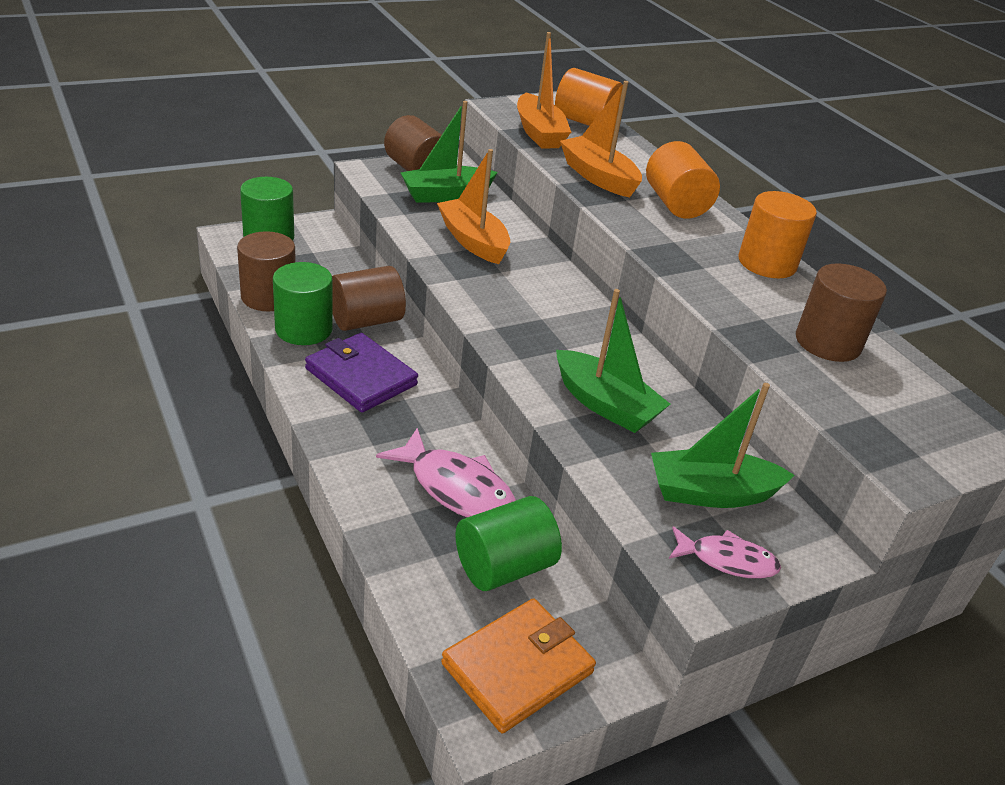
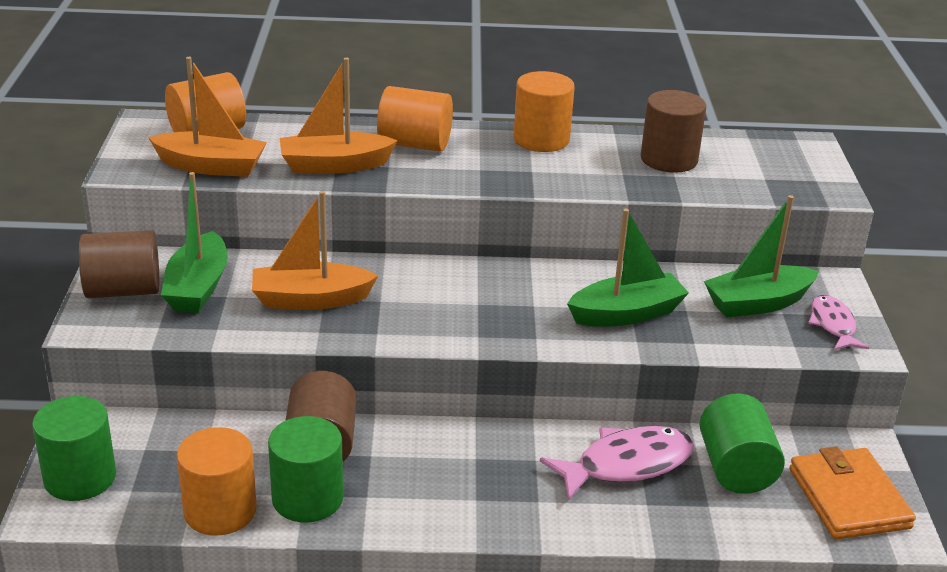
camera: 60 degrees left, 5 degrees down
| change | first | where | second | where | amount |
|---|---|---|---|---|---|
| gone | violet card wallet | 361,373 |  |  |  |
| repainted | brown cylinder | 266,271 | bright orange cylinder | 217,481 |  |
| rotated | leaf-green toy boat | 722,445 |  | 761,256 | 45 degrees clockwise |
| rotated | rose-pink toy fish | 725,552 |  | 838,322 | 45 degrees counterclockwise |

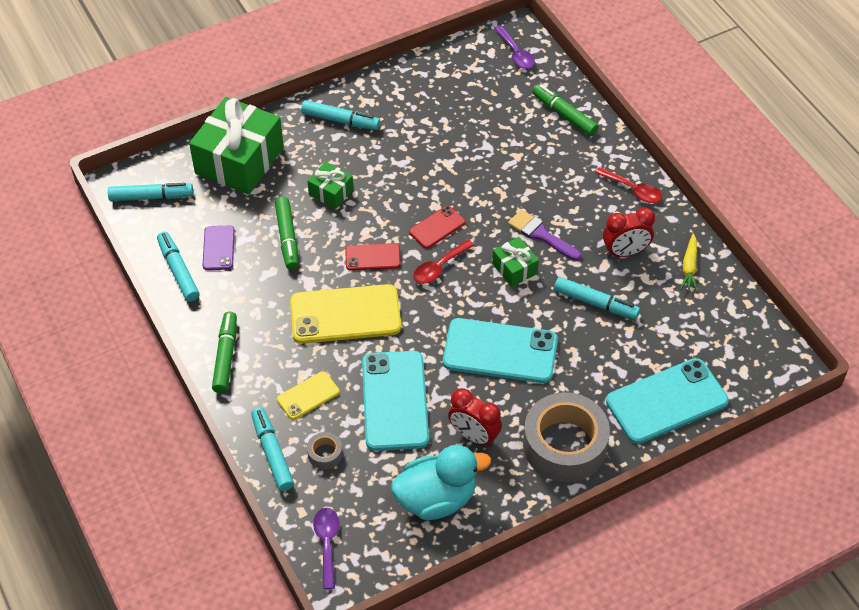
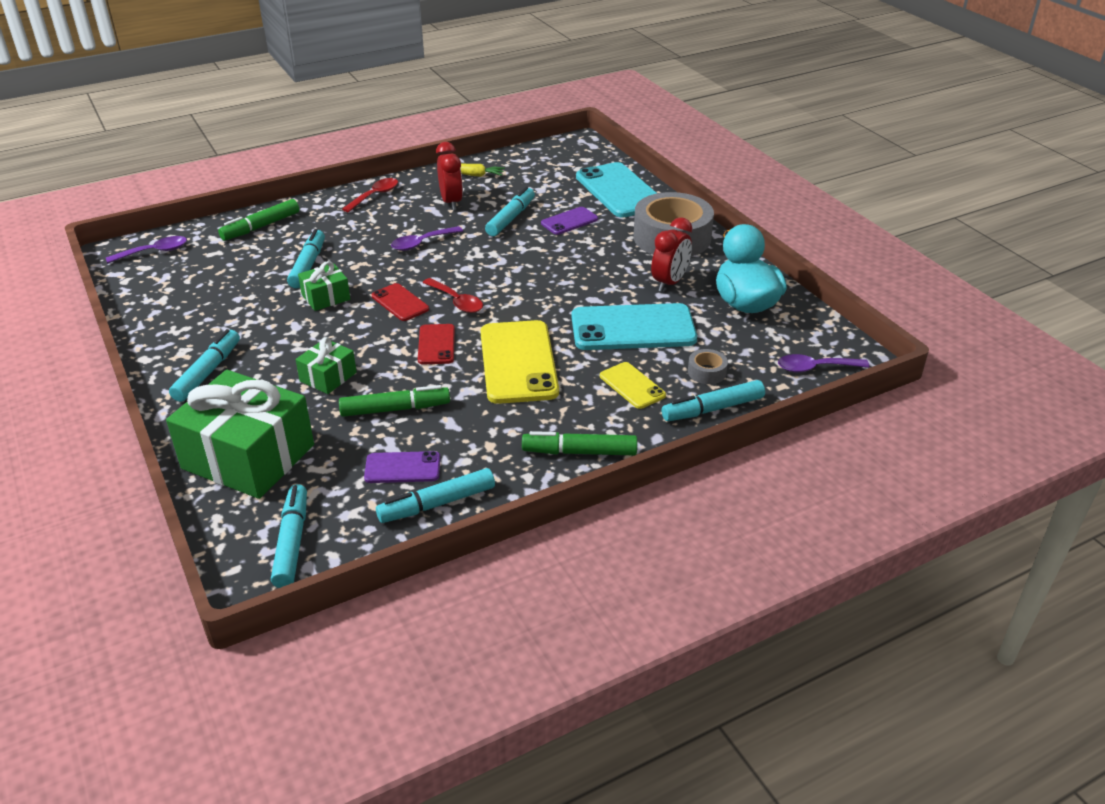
camera: 90 degrees left, 15 degrees down
| change | first | where | second | where | amount |
|---|---|---|---|---|---|
| gone | turquoise smartphone | 500,350 |  |  |  |
| new |  |  | turquoise marker | 306,258 |  |
| new |  |  | violet smartphone | 569,221 |  |
| shifted | leaf-green present | 515,262 |  | 324,286 |  |
| swapped | violet brush | 544,235 | violet tablespoon | 427,238 |  |

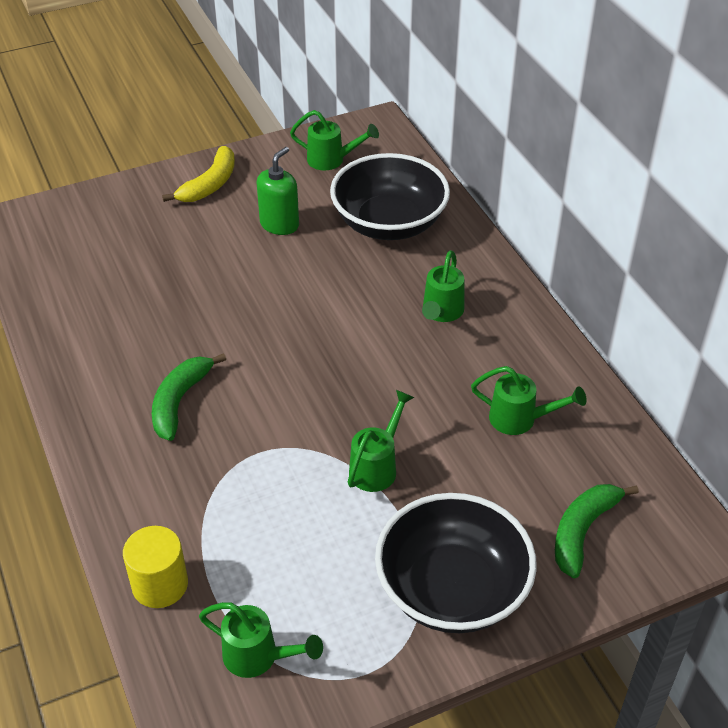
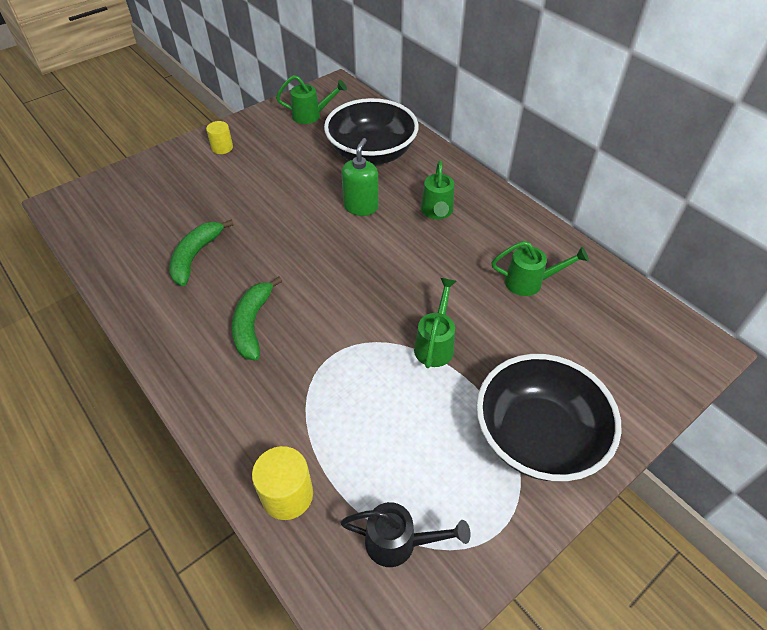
camera: 15 degrees left, 5 degrees up
| change | first | where | second | where | amount |
|---|---|---|---|---|---|
| shifted | leaf-green soap pump | 278,191 |  | 360,177 |  |
| shifted | leaf-green banana fruit | 597,531 |  | 201,252 |  |
| swapped | yellow banana fruit | 198,174 | yellow cylinder | 219,137 |  |
| repainted | leaf-green sprinkling can | 261,640 | jet-black sprinkling can | 405,534 |  |

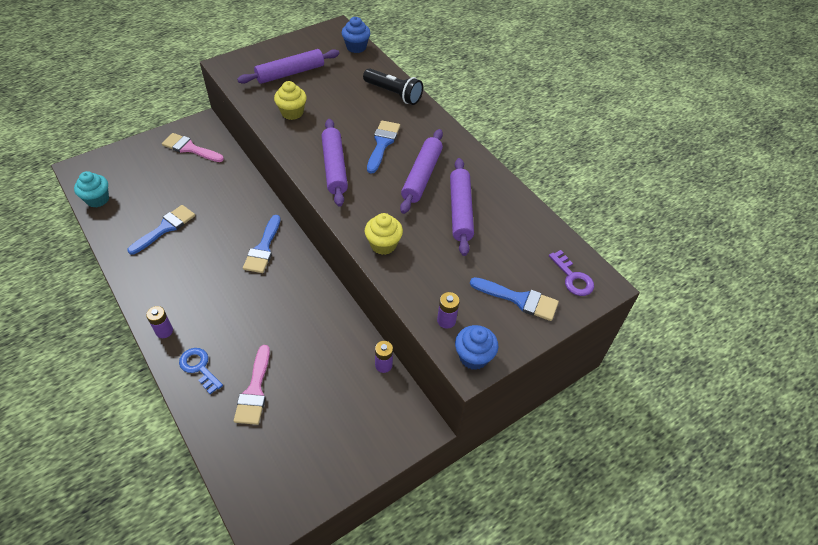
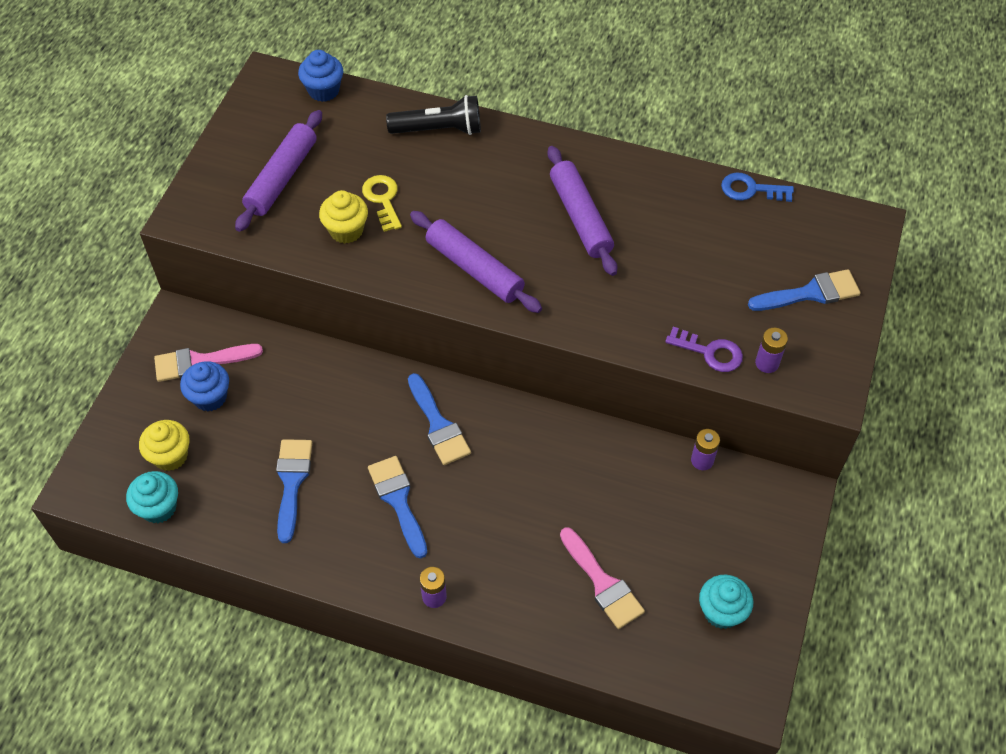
camera: 35 degrees left, 5 degrees up
| change | first | where | second | where | amount |
|---|---|---|---|---|---|
| gone | violet dough roller | 462,207 |  |  |  |
| new |  |  | yellow latchkey | 382,203 |  |
| new |  |  | turquoise fairy cake | 726,602 |  |
| shifted | royal blue latchkey | 201,371 |  | 757,187 |  |
| shifted | yellow fairy cake | 384,234 |  | 164,445 |  |
| shifted | royal blue brush | 383,147 |  | 397,507 |  |
| shifted | royal blue fairy cake | 476,347 |  | 204,386 |  |
| shifted | violet latchkey | 571,273 |  | 704,349 |  |

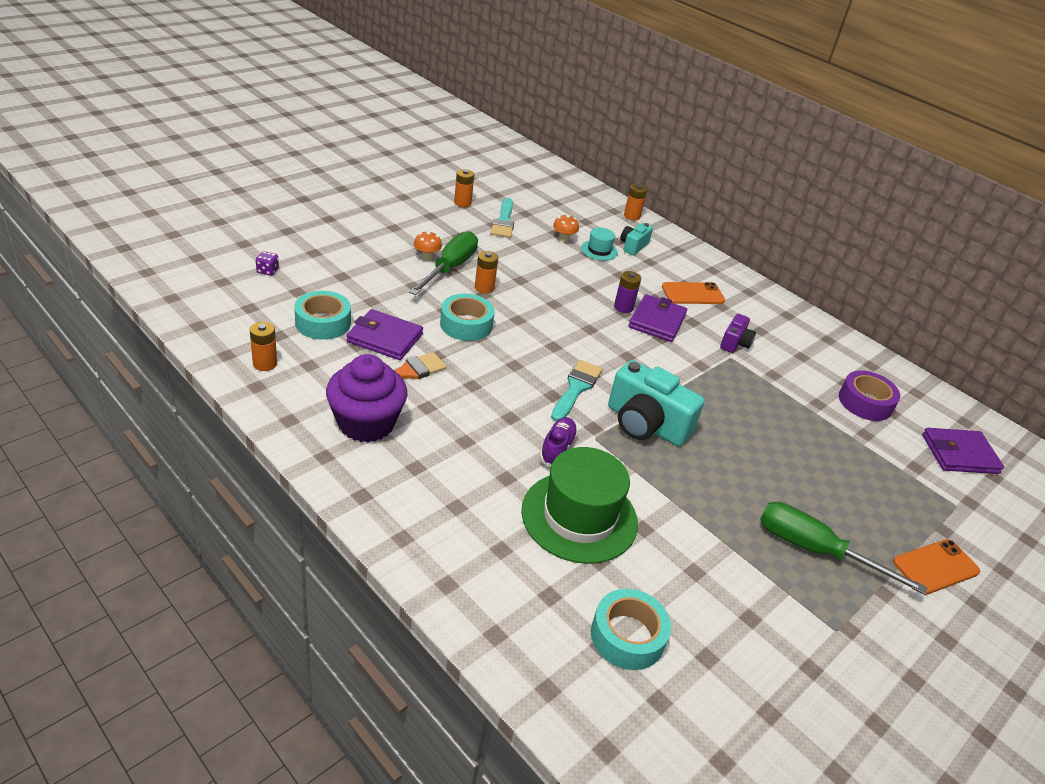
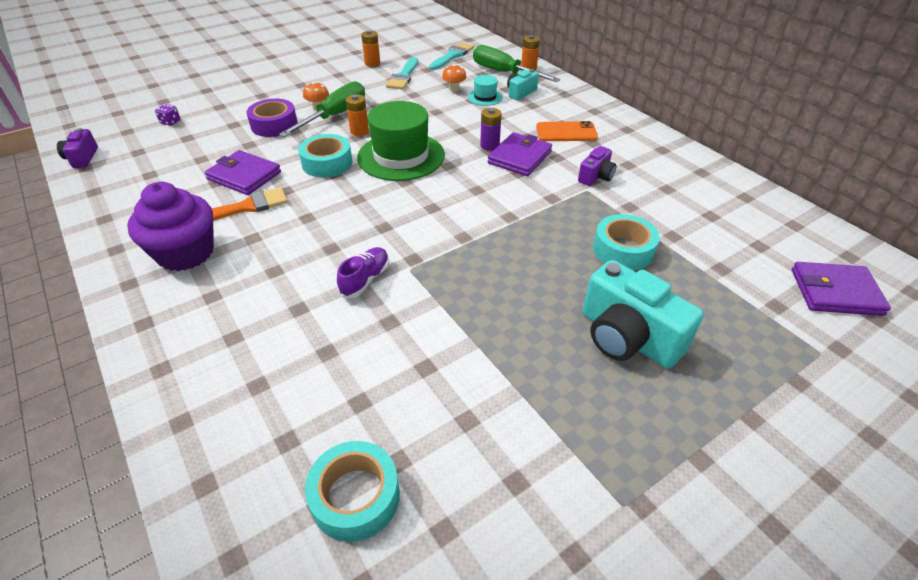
camera: 15 degrees right, 5 degrees up
| change | first | where | second | where | amount |
|---|---|---|---|---|---|
| gone | bright orange power cell | 263,346 |  |  |  |
| gone | bright orange smartphone | 936,567 |  |  |  |
| new |  |  | violet camera | 77,148 |  |
| shifted | turquoise roll of tape | 322,315 |  | 626,242 |  |
| shifted | leaf-green tall hat | 579,505 |  | 401,141 |  |
| shifted | turquoise brush | 577,390 |  | 451,56 |  |
| shifted | turquoise camera | 656,403 |  | 643,314 |  |
| shifted | leaf-green hand screwdriver | 844,548 |  | 516,63 |  |
| shifted | violet roll of tape | 869,395 |  | 272,118 |  |

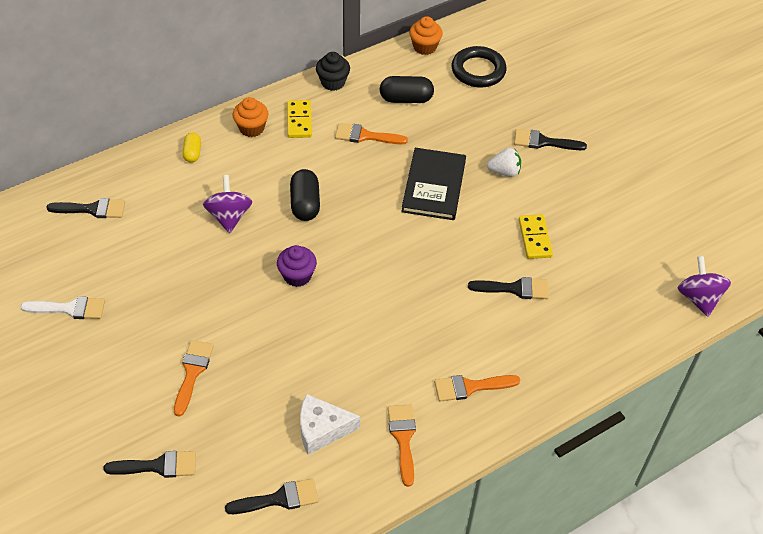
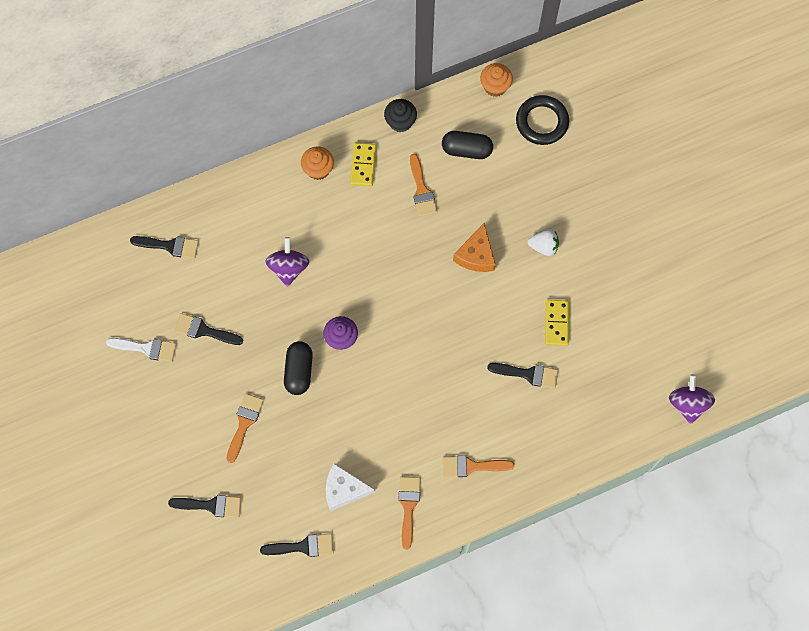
camera: 10 degrees right, 20 degrees up
| change | first | where | second | where | amount |
|---|---|---|---|---|---|
| gone | yellow capsule | 192,148 |  |  |  |
| shifted | jet-black capsule | 305,195 |  | 298,368 |  |
| shifted | jet-black brush | 550,139 |  | 208,329 |  |
| swapped | jet-black hardback | 433,184 | bright orange cheese | 474,247 |  |
| rotated | bright orange brush | 371,133 |  | 423,185 | 120 degrees counterclockwise |

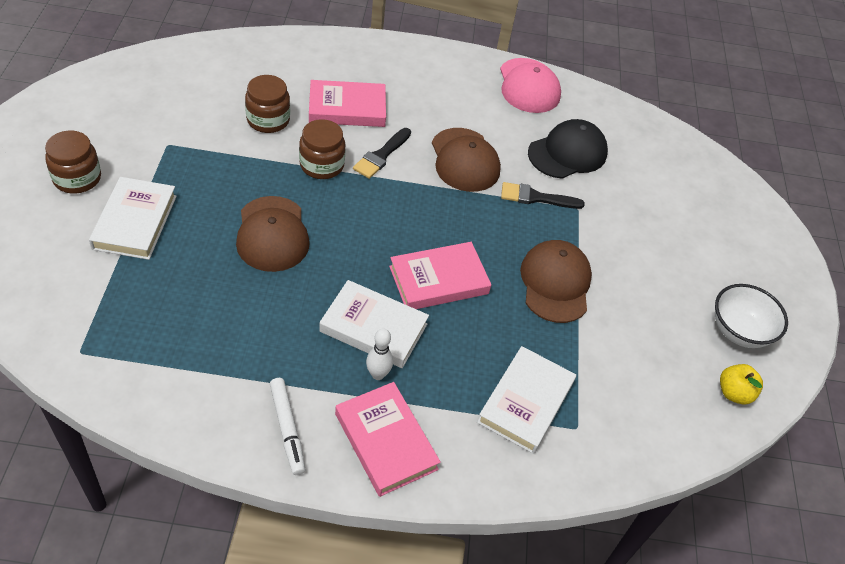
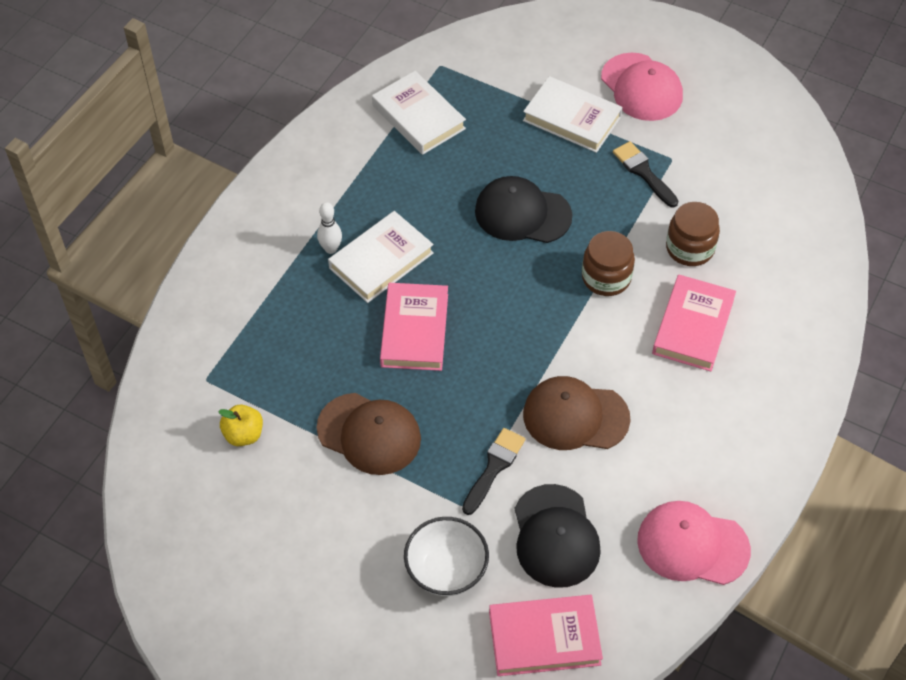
camera: 120 degrees right, 5 degrees up
| change | first | where | second | where | amount |
|---|---|---|---|---|---|
| gone | snow-white marker | 288,426 |  |  |  |
| shifted | rose-pink hardback | 388,439 |  | 546,635 |  |
| shifted | jet-black brush | 382,153 |  | 645,174 |  |
| shifted | snow-white hardback | 526,400 |  | 419,113 |  |
| shifted | snow-white serving bowl | 751,316 |  | 446,556 |  |
| shifted | yellow apple | 741,384 |  | 240,425 |  |
| swapped | brown preserve jar | 73,162 | rose-pink baseball cap | 642,87 |  |
| repainted | brown baseball cap | 273,234 | jet-black baseball cap | 523,209 |  |

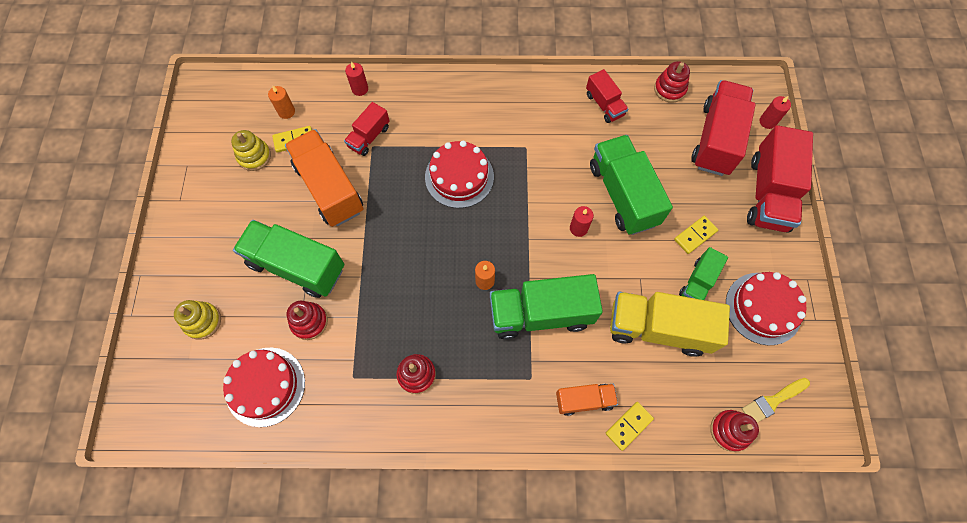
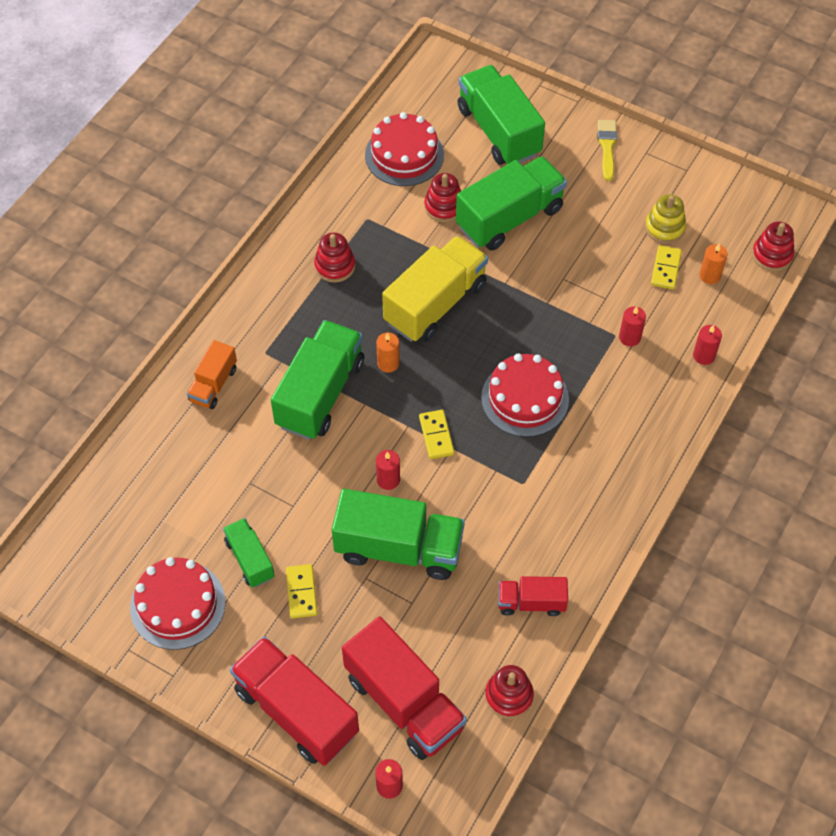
camera: 120 degrees right, 10 degrees down
| change | first | where | second | where | amount |
|---|---|---|---|---|---|
| gone | bright orange truck | 324,178 |  |  |  |
| shifted | yellow domino | 630,426 |  | 436,434 |  |
| shifted | yellow truck | 670,324 |  | 435,289 |  |
| shifted | scarlet stacking toy | 734,431 |  | 773,246 |  |
| shifted | yellow brush | 776,400 |  | 607,150 |  |
| swapped | yellow stacking toy | 197,320 | leaf-green truck | 501,115 |  |
| swapped | scarlet truck | 367,129 | scarlet wax candle | 632,326 |  |

